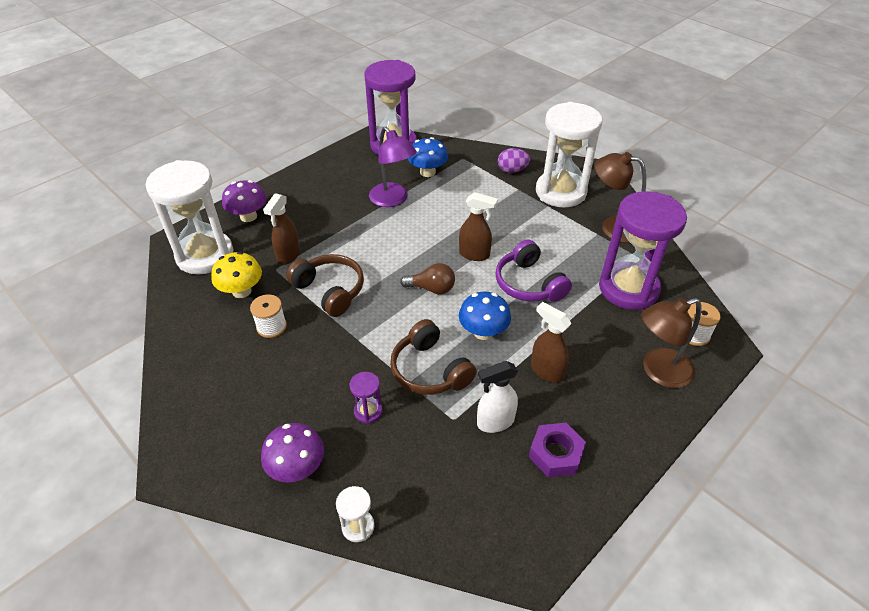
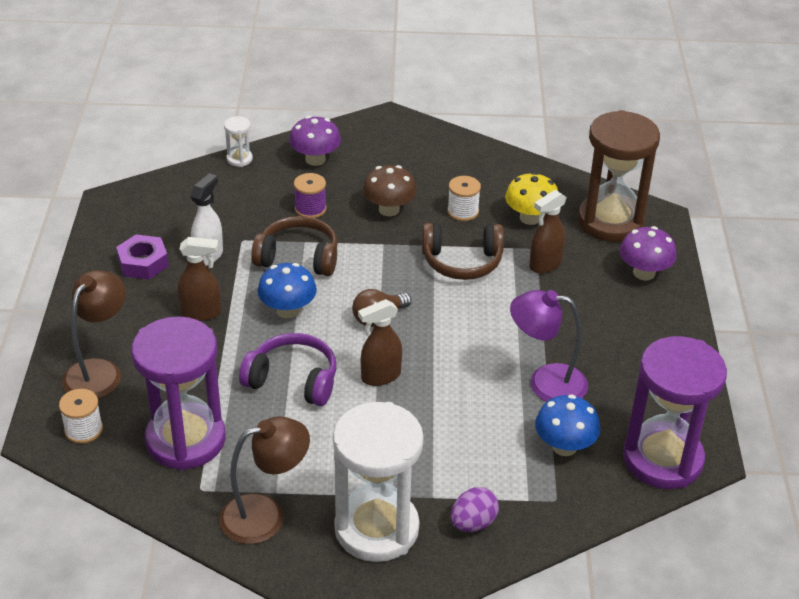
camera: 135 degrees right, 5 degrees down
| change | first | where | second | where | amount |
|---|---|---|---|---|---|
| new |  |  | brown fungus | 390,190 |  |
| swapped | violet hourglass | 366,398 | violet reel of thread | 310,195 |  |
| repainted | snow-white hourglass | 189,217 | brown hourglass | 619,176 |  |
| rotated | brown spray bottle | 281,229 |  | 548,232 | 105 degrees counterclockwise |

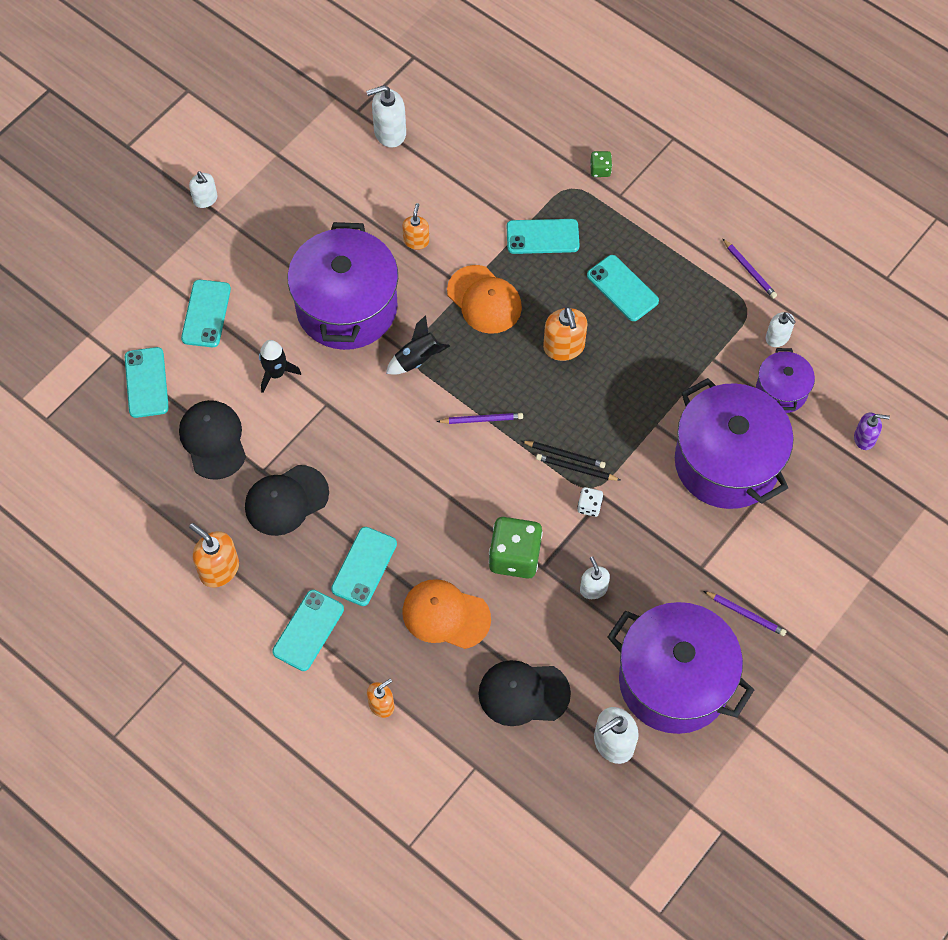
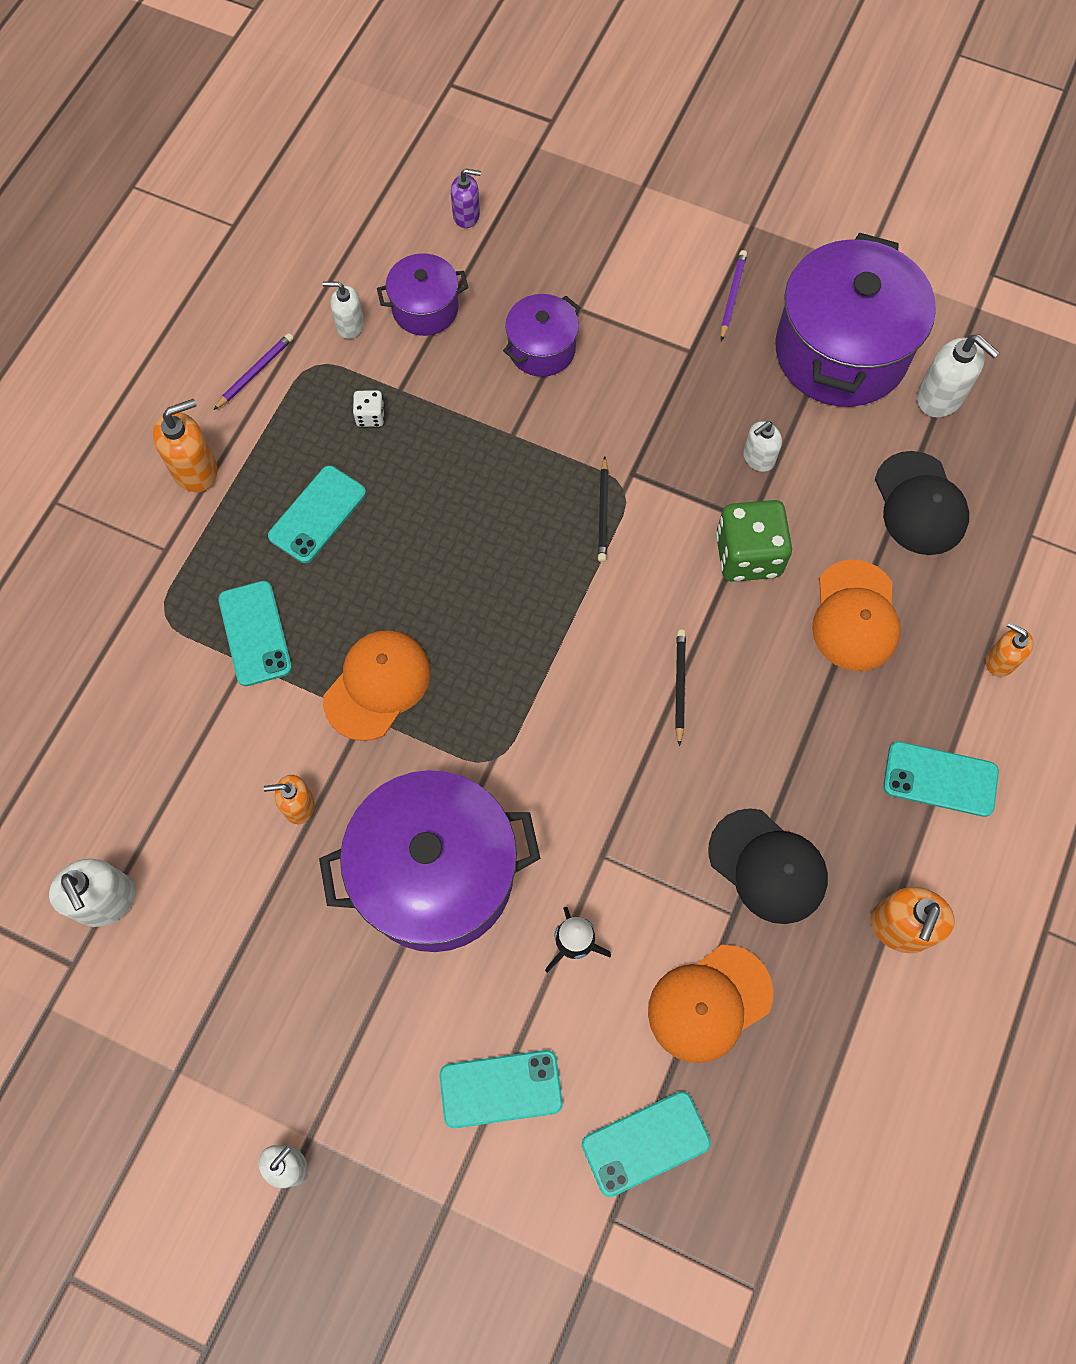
camera: 105 degrees left, 5 degrees up
| change | first | where | second | where | amount |
|---|---|---|---|---|---|
| gone | turquoise smartphone | 364,566 |  |  |  |
| gone | jet-black rocket | 418,345 |  |  |  |
| gone | violet pencil | 479,418 |  |  |  |
| gone | leaf-green dice | 601,164 |  |  |  |
| shifted | jet-black pencil | 564,454 |  | 680,688 |  |
| shifted | bright orange soap pump | 565,334 |  | 185,445 |  |
| shifted | snow-white dice | 590,502 |  | 369,408 |  |
| repainted | jet-black baseball cap | 212,440 | bright orange baseball cap | 710,1004 |  |
| rotated | snow-white soap pump | 781,329 |  | 343,310 | 120 degrees counterclockwise |
| rotated | violet soap pump | 872,431 |  | 466,198 | 105 degrees clockwise |
| scaled | violet pot | 734,443 |  | 542,335 | x0.50 |

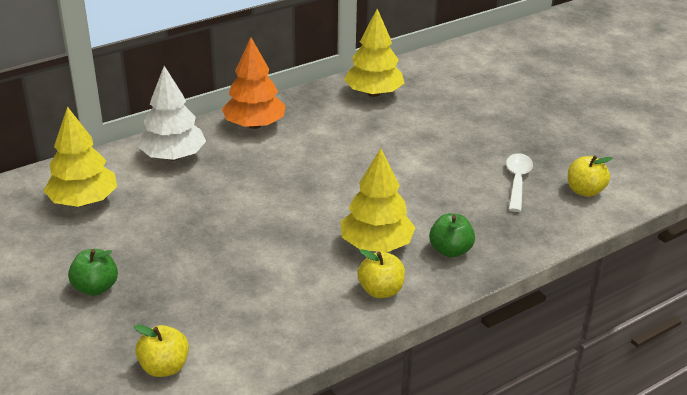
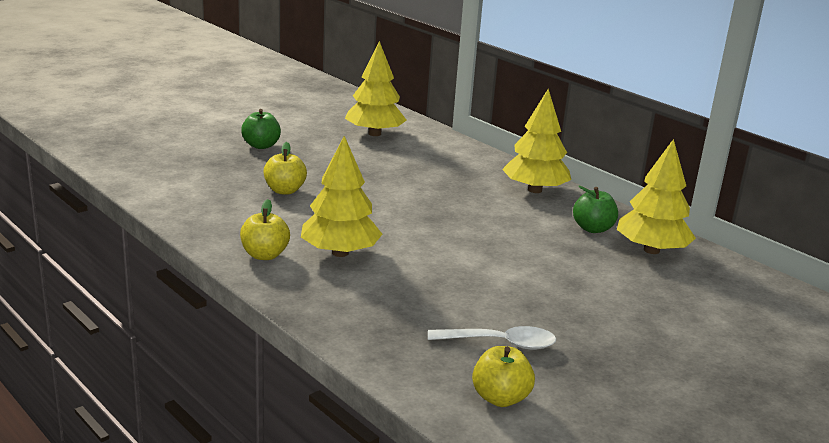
camera: 80 degrees right, 10 degrees down
| change | first | where | second | where | amount |
|---|---|---|---|---|---|
| gone | snow-white toy tree | 172,113 |  |  |  |
| shifted | yellow apple | 161,351 |  | 285,168 |  |
| shifted | leaf-green apple | 452,235 |  | 595,209 |  |
| repainted | bright orange toy tree | 254,83 | yellow toy tree | 536,141 |  |

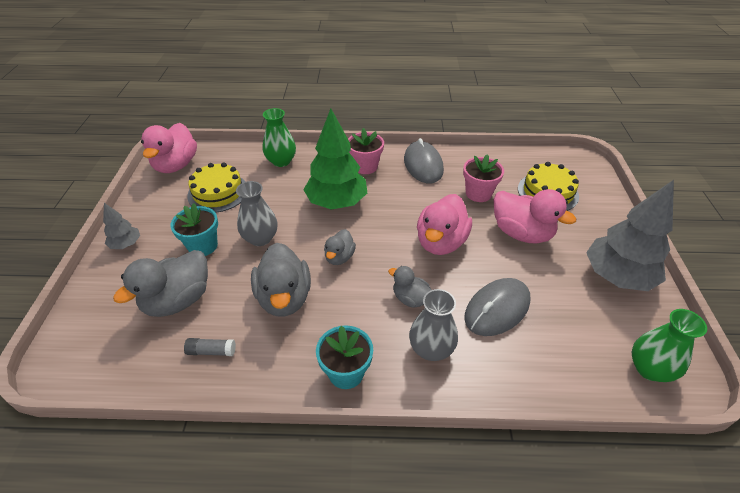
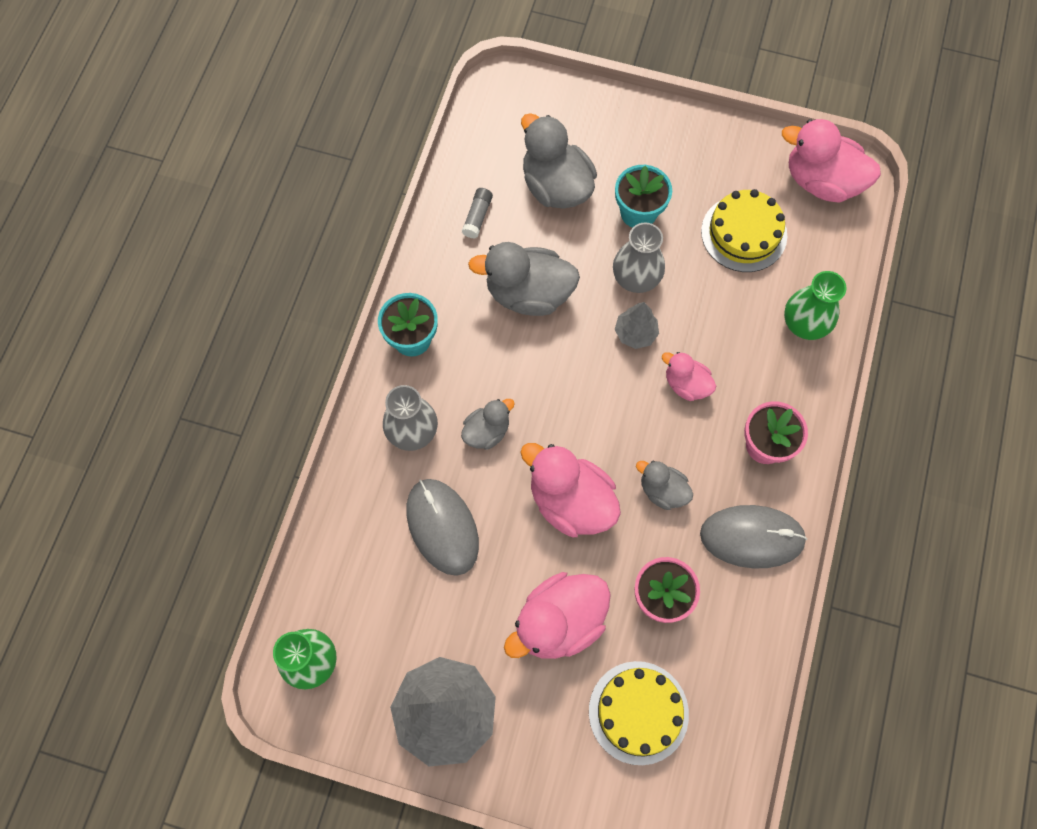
camera: 105 degrees right, 25 degrees up
| change | first | where | second | where | amount |
|---|---|---|---|---|---|
| shifted | grey toy tree | 121,226 |  | 637,325 |  |
| shifted | grey duck | 340,247 |  | 665,485 |  |
| swapped | leaf-green toy tree | 335,159 | rose-pink duck | 688,376 |  |

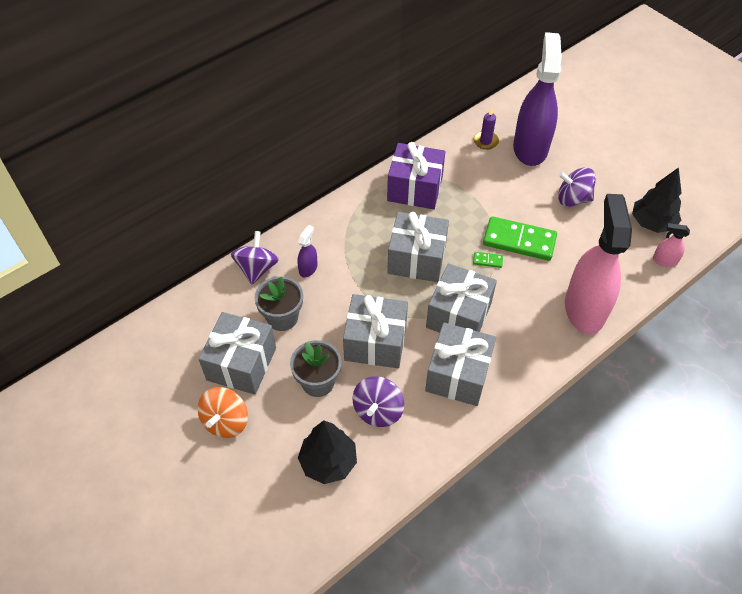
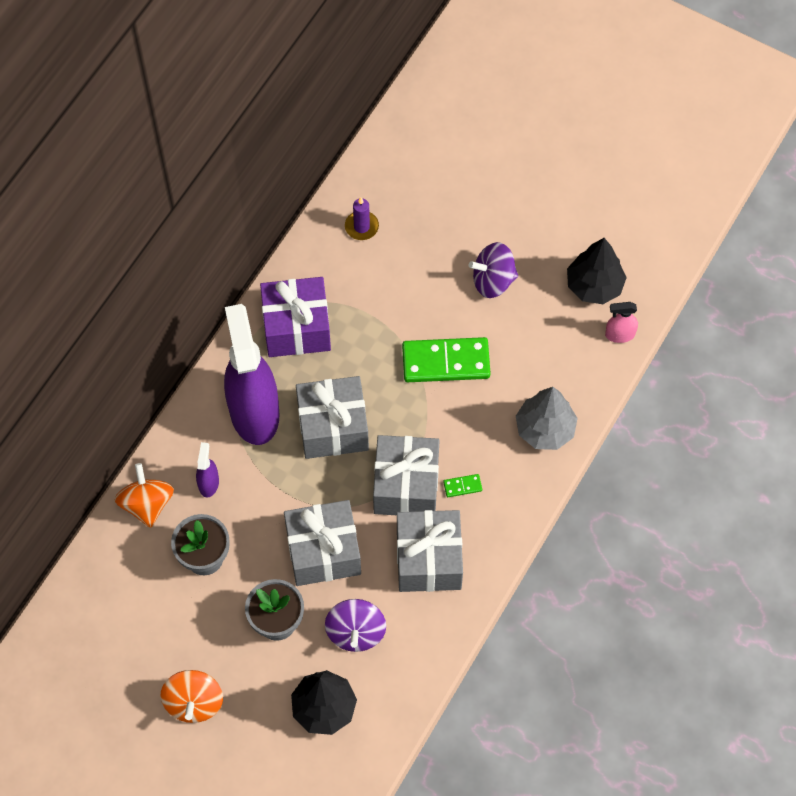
camera: 20 degrees left, 10 degrees up
| change | first | where | second | where | amount |
|---|---|---|---|---|---|
| gone | grey present | 237,353 |  |  |  |
| shifted | leaf-green domino | 488,260 |  | 462,485 |  |
| shifted | violet spray bottle | 537,99 |  | 251,374 |  |
| swapped | rose-pink spray bottle | 598,264 | grey toy tree | 547,418 |  |
| repainted | violet toy top | 255,258 | bright orange toy top | 144,495 |  |

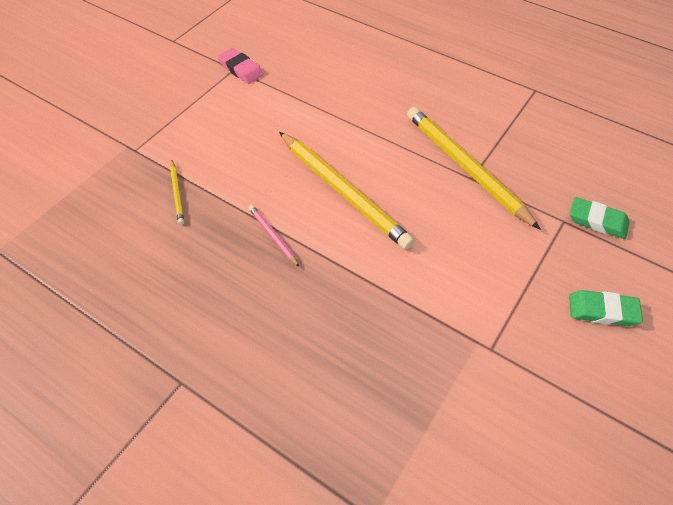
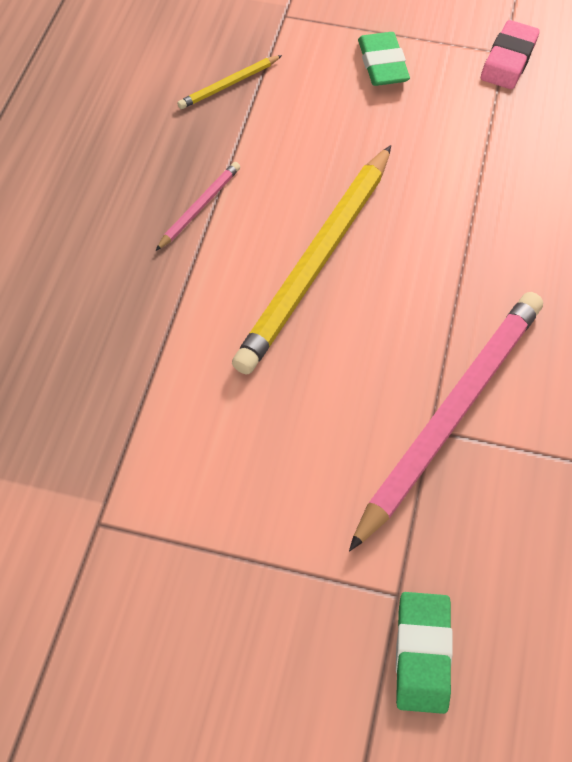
camera: 70 degrees right, 5 degrees up
| change | first | where | second | where | amount |
|---|---|---|---|---|---|
| shifted | leaf-green gum eraser | 606,308 |  | 384,59 |  |
| repainted | yellow pencil | 474,168 | rose-pink pencil | 446,421 |  |

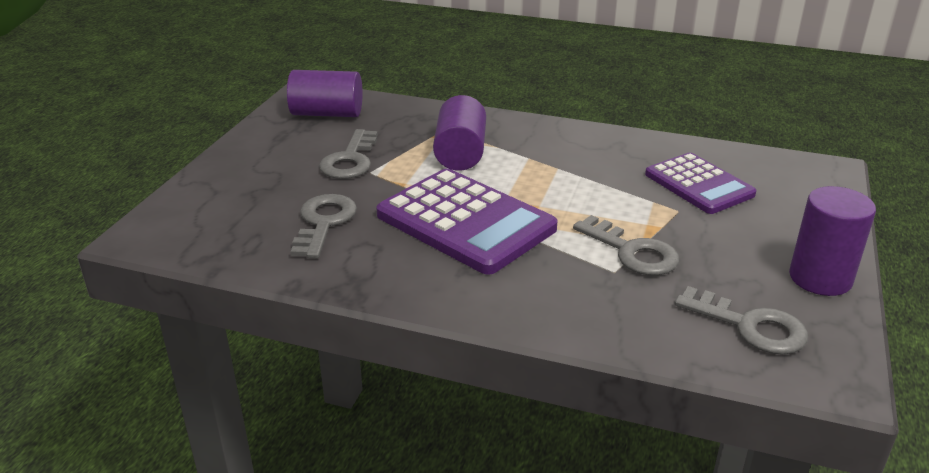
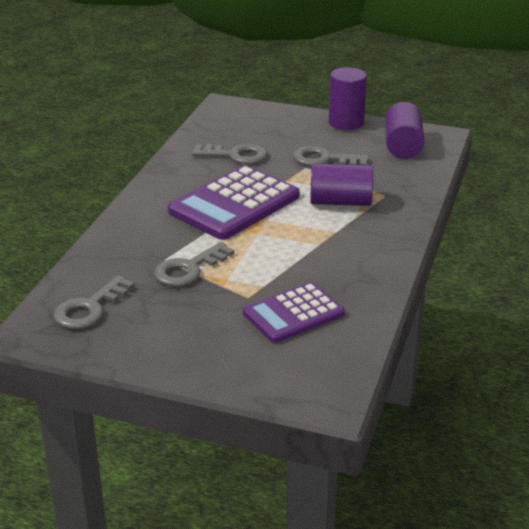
camera: 90 degrees right, 0 degrees up
| change | first | where | second | where | amount |
|---|---|---|---|---|---|
| shifted | violet cylinder | 832,241 |  | 348,98 |  |

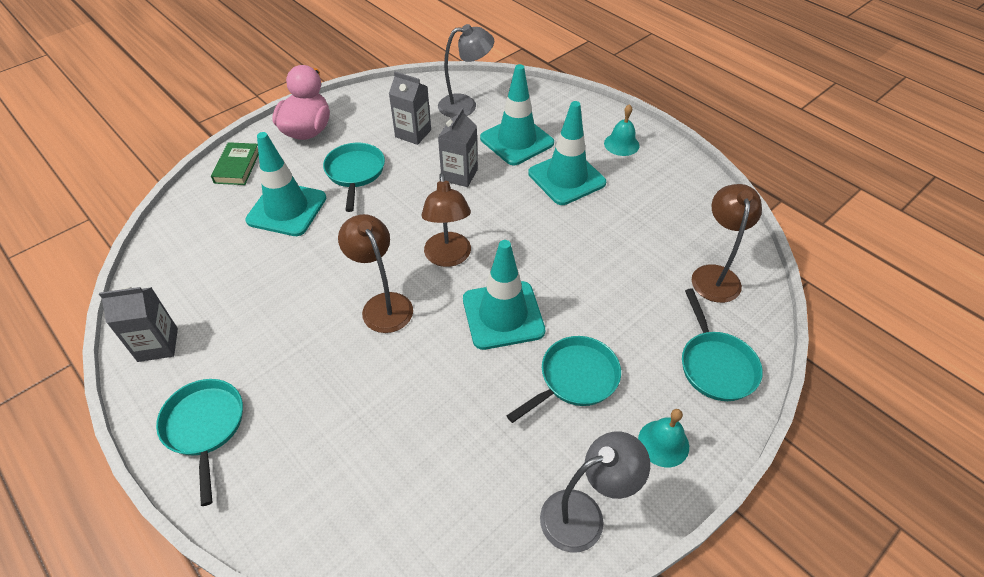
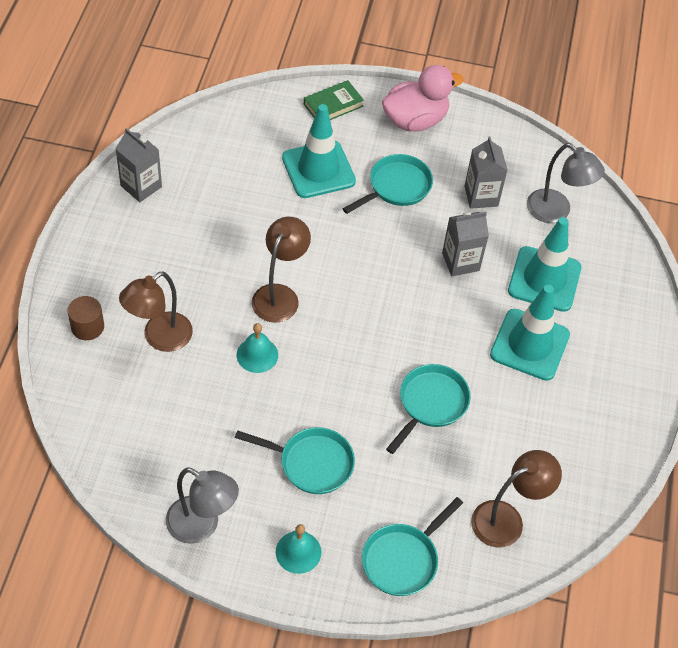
camera: 50 degrees right, 5 degrees up
| change | first | where | second | where | amount |
|---|---|---|---|---|---|
| gone | turquoise safety cone | 504,295 |  |  |  |
| new |  |  | brown cylinder | 86,318 |  |
| shifted | turquoise skillet | 199,442 |  | 428,409 |  |
| shifted | brown reading lamp | 446,220 |  | 156,312 |  |
| shifted | turquoise hand bell | 621,130 |  | 257,348 |  |

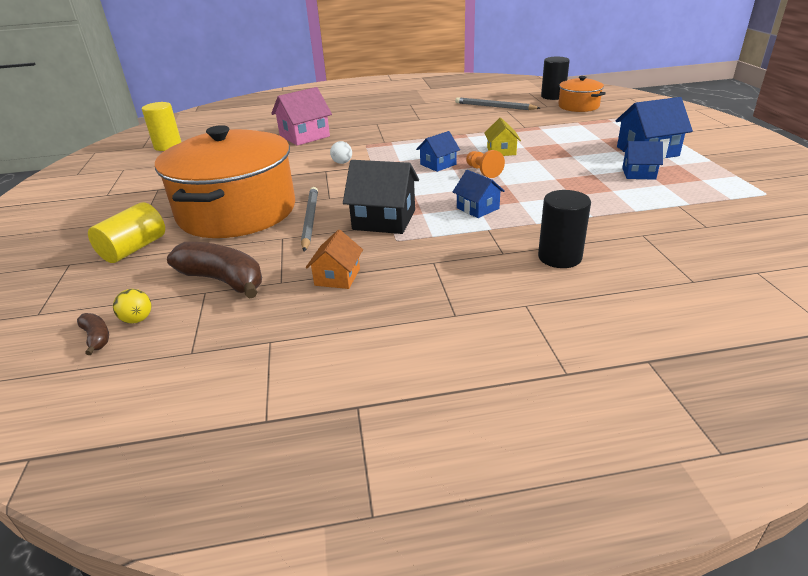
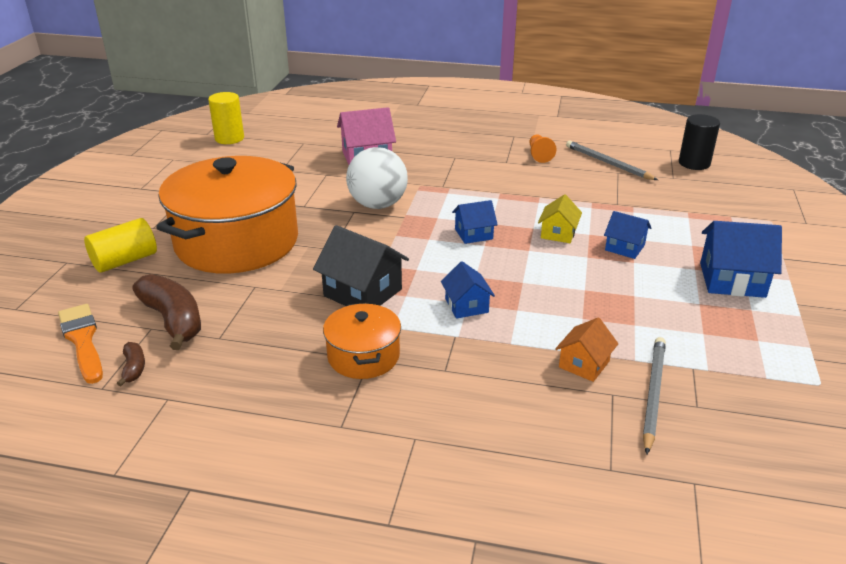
camera: 20 degrees right, 0 degrees up
| change | first | where | second | where | amount |
|---|---|---|---|---|---|
| gone | jet-black cylinder | 564,229 |  |  |  |
| shifted | brown banana fruit | 93,334 |  | 131,364 |  |
| shifted | grey pencil | 309,219 |  | 654,396 |  |
| shifted | bright orange toy house | 334,259 |  | 586,350 |  |
| shifted | bright orange pawn | 485,164 |  | 542,149 |  |
| shifted | bright orange pot | 582,94 |  | 362,341 |  |
| shifted | royal blue toy house | 642,160 |  | 627,235 |  |
| swapped | yellow ball | 132,306 | bright orange brush | 80,344 |  |
| scaled | snow-white ball | 341,152 |  | 377,178 | x2.44 |

